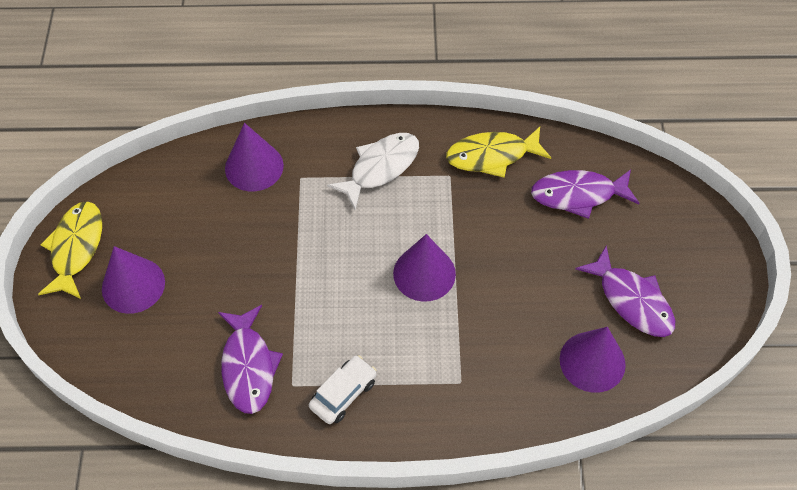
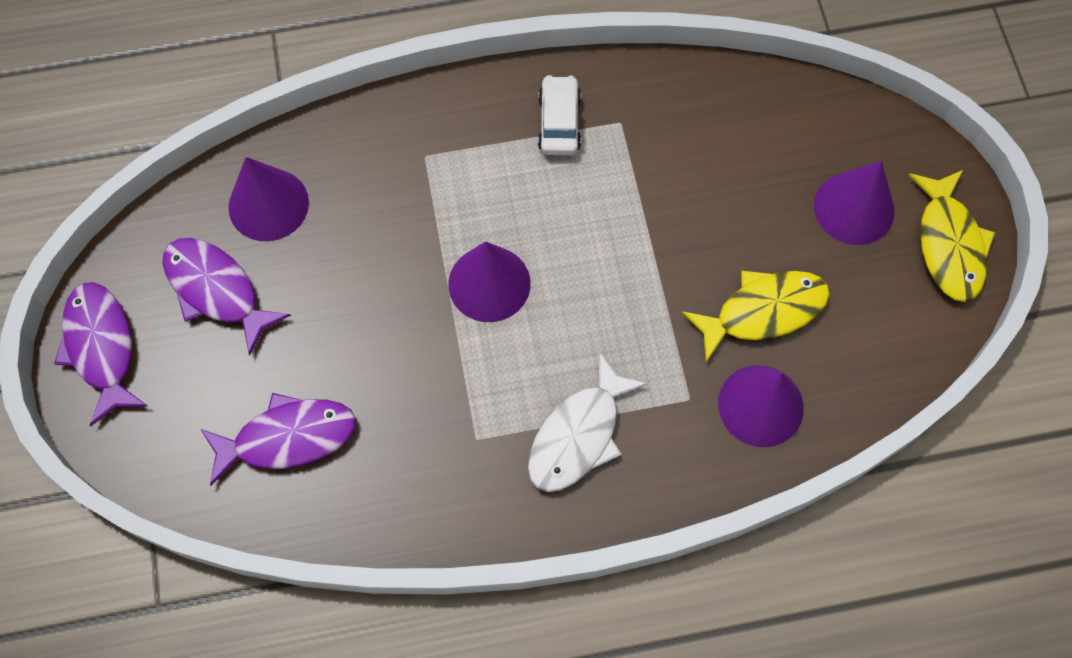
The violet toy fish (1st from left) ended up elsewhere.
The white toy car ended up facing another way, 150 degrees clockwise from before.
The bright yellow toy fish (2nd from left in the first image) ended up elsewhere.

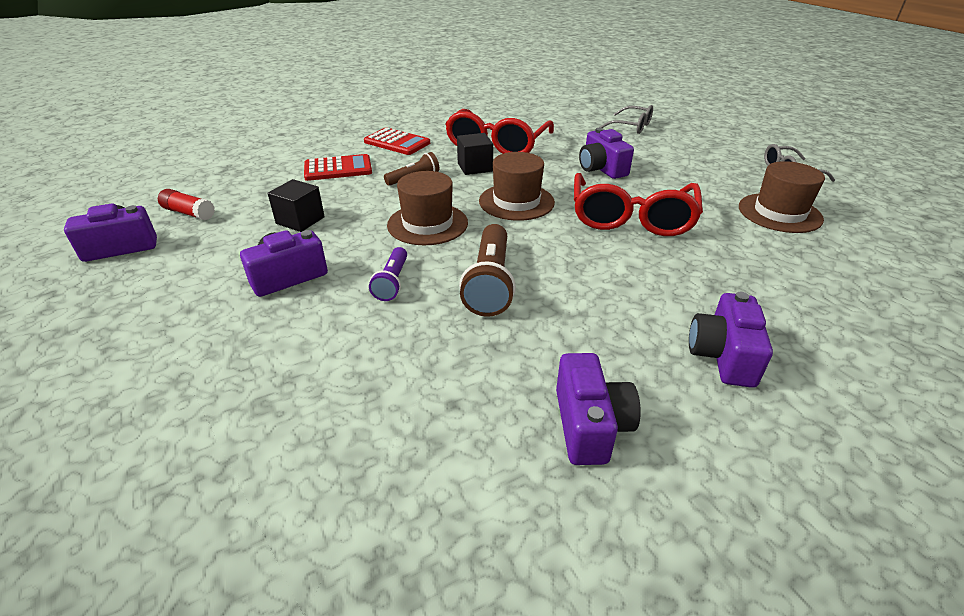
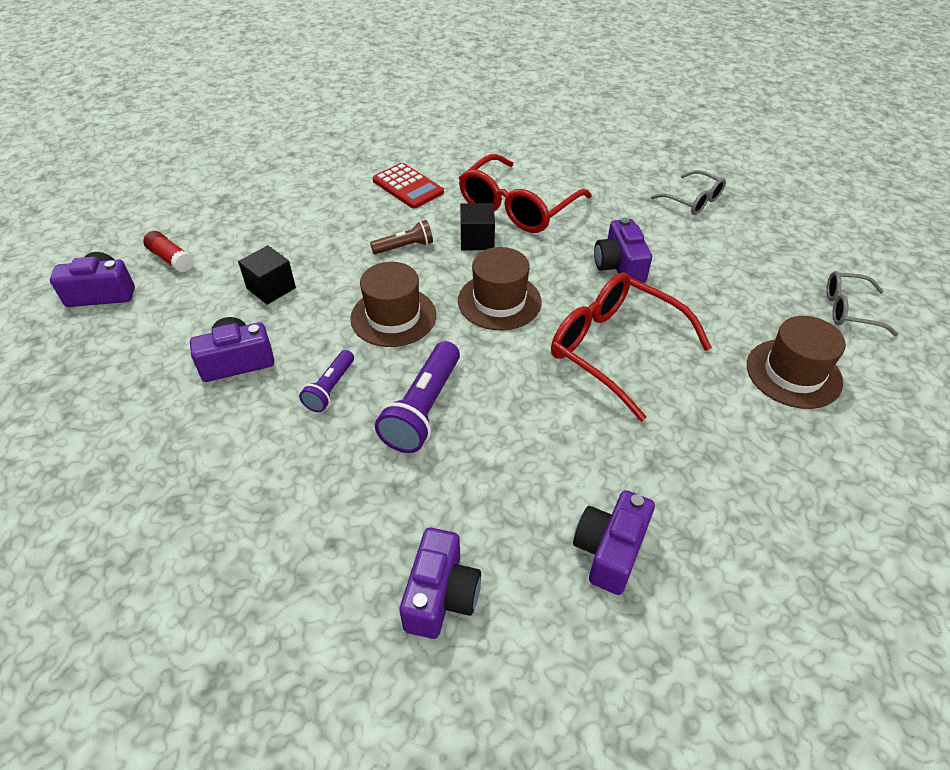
What was the dark brown torch (2nd from left) turned into the violet torch (2nd from left).
The scarlet spectacles (2nd from left) ended up facing another way, 105 degrees clockwise from before.
The second view lost the scarlet calculator (1st from left).

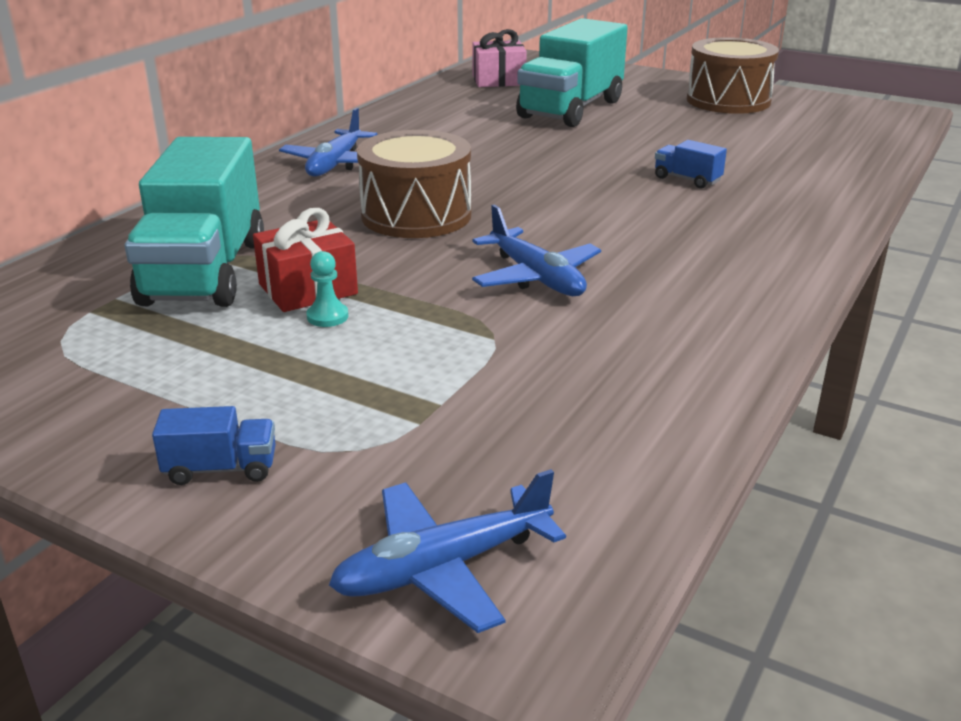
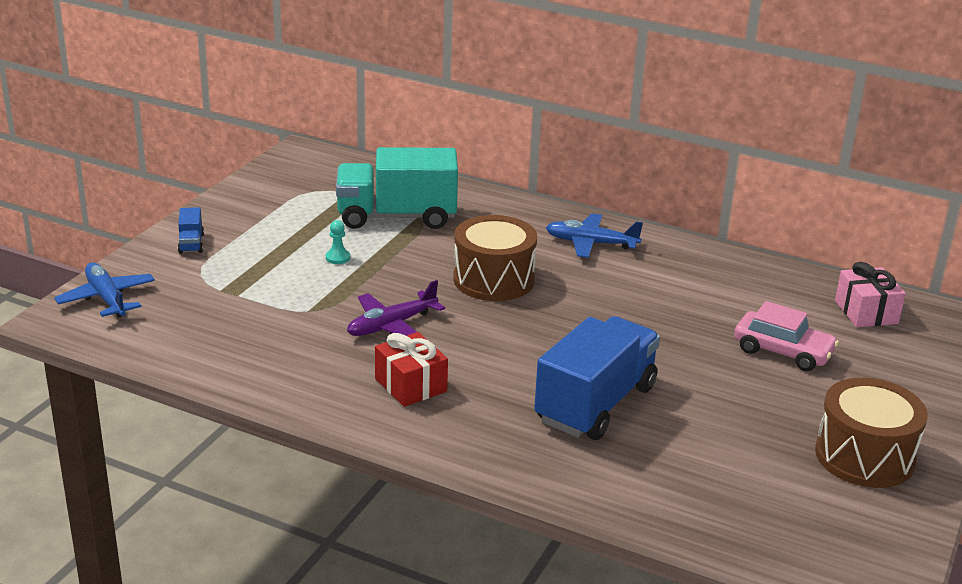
What was the royal blue aeroplane (3rd from left) turned into the violet aeroplane.
The scarlet gift ended up elsewhere.
The size of the royal blue truck (2nd from left) changed by a factor of 2.45.
Where the aqua truck (2nd from left) stood, the pink toy car came to stand.

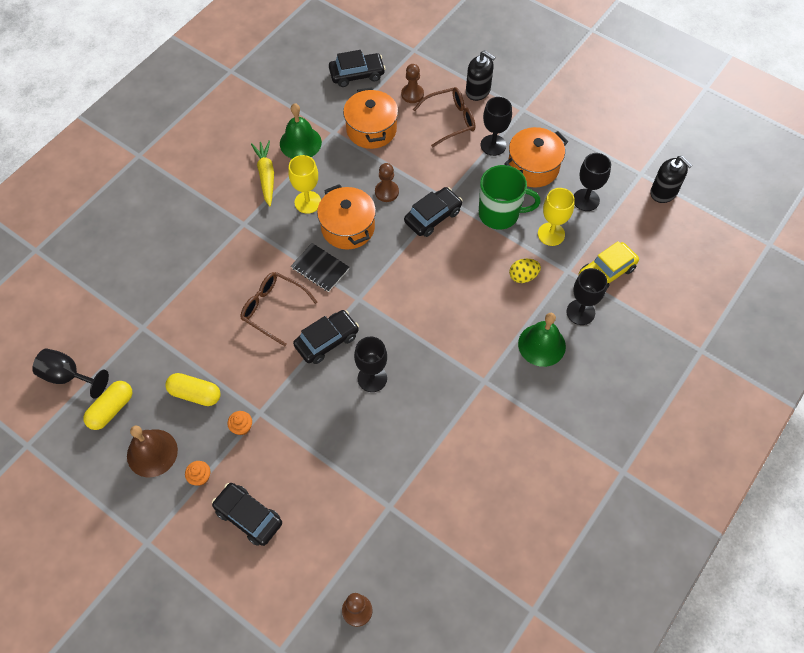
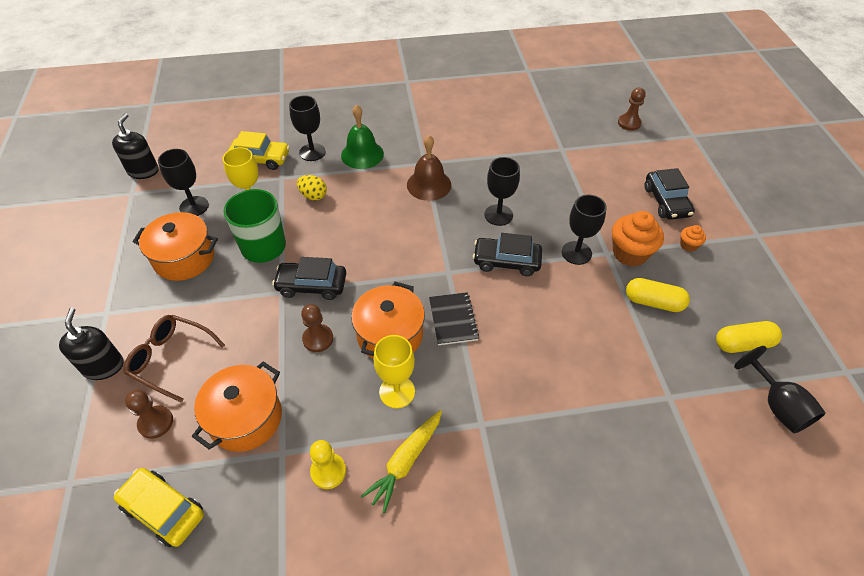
What was the jet-black toy car (3rd from left) turned into the bright yellow toy car (1st from left).
Where the emerald school bell (1st from left) stood, the bright yellow chess pawn came to stand.
The dark brown school bell ended up elsewhere.
The jet-black chalice (3rd from left in the first image) ended up elsewhere.
The size of the orange-coloured muffin (2nd from left in the first image) changed by a factor of 2.03.
The bright yellow pill (2nd from left in the first image) ended up facing another way, 45 degrees counterclockwise from before.
The second view lost the dark brown spectacles (1st from left).

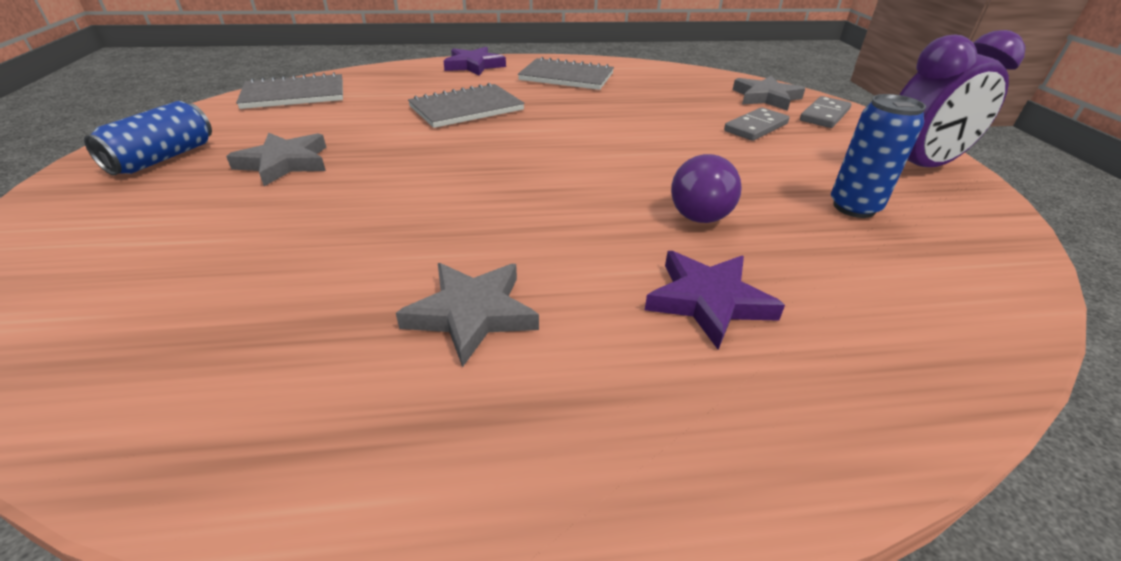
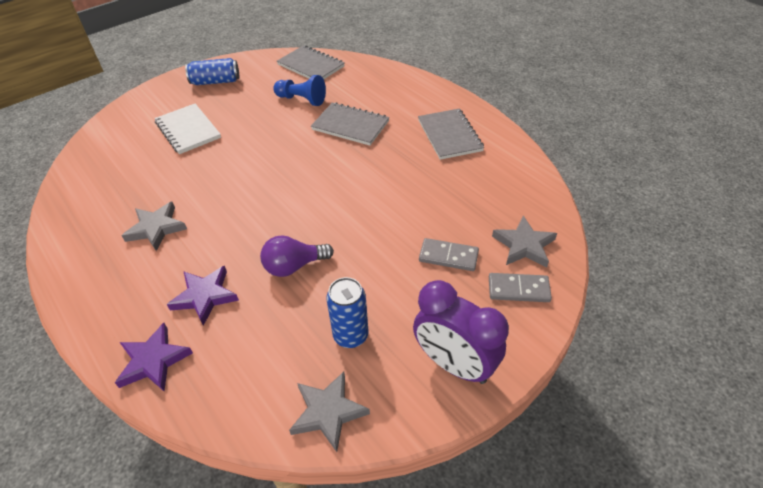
The violet five-pointed star (1st from left) ended up elsewhere.
The second view gained the white notebook.
The second view gained the royal blue chess pawn.
The ash-grey five-pointed star (1st from left in the first image) ended up elsewhere.

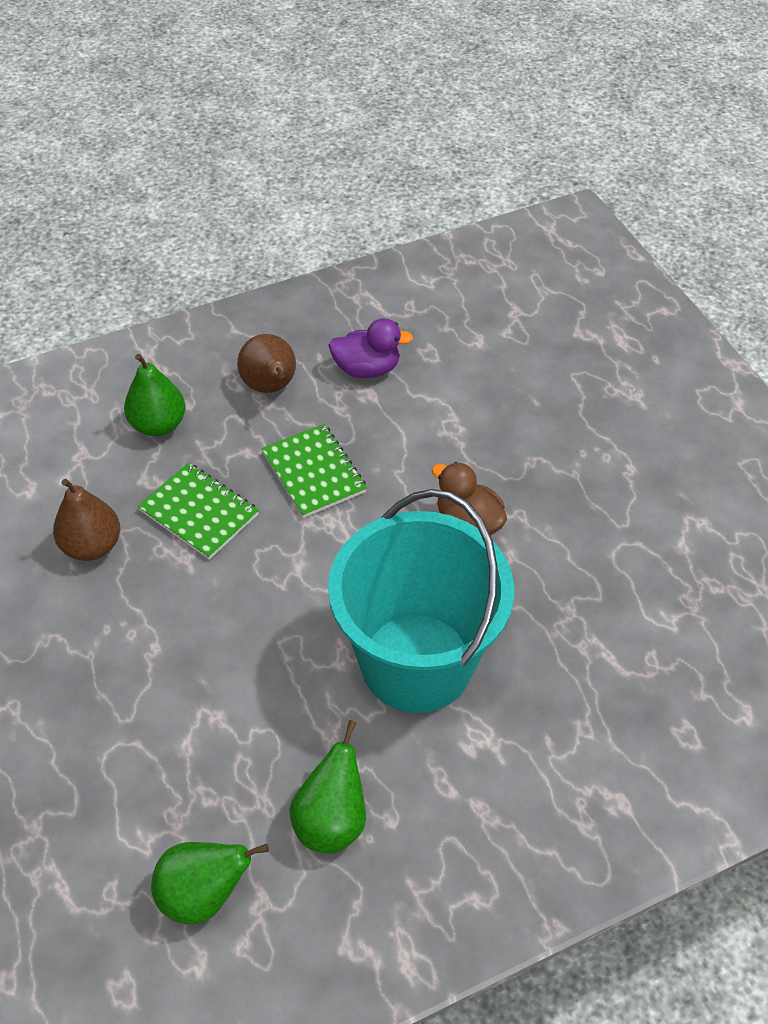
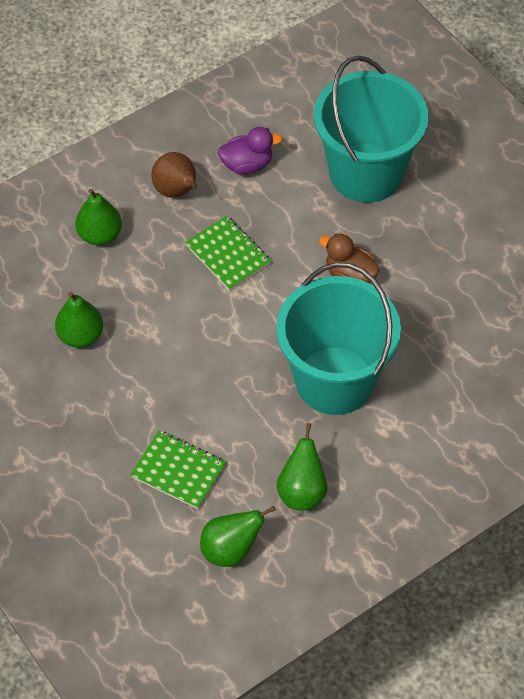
What was the dark brown pear (1st from left) turned into the emerald pear (1st from left).
The emerald notebook (1st from left) ended up elsewhere.
The second view gained the aqua pail (2nd from left).

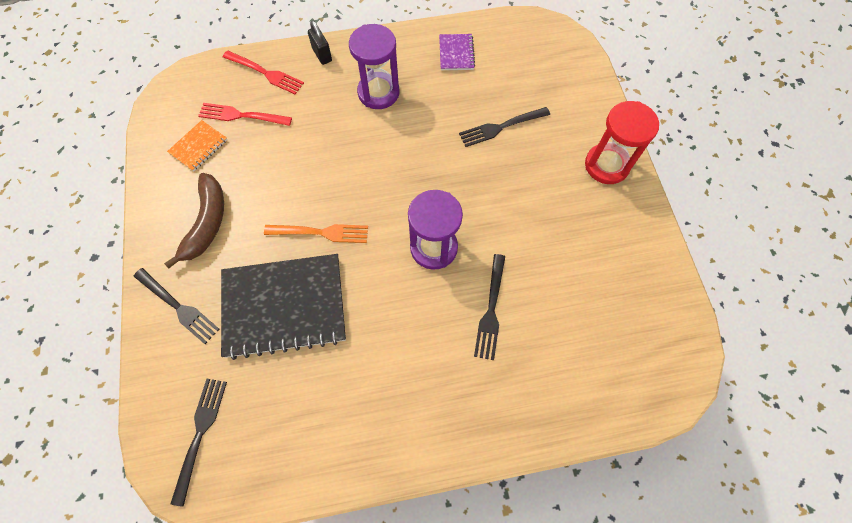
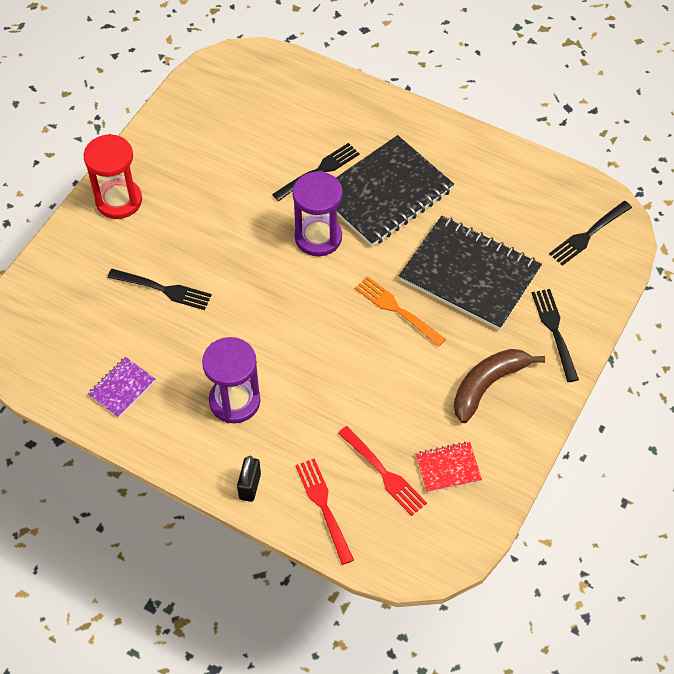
The second view gained the jet-black notebook (1st from left).
What was the orange-coloured notebook turned into the scarlet notebook.

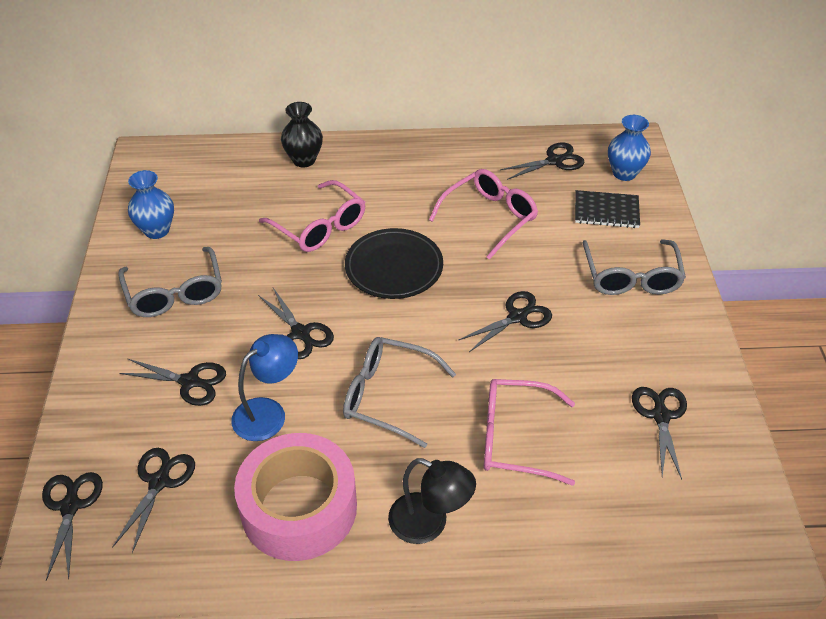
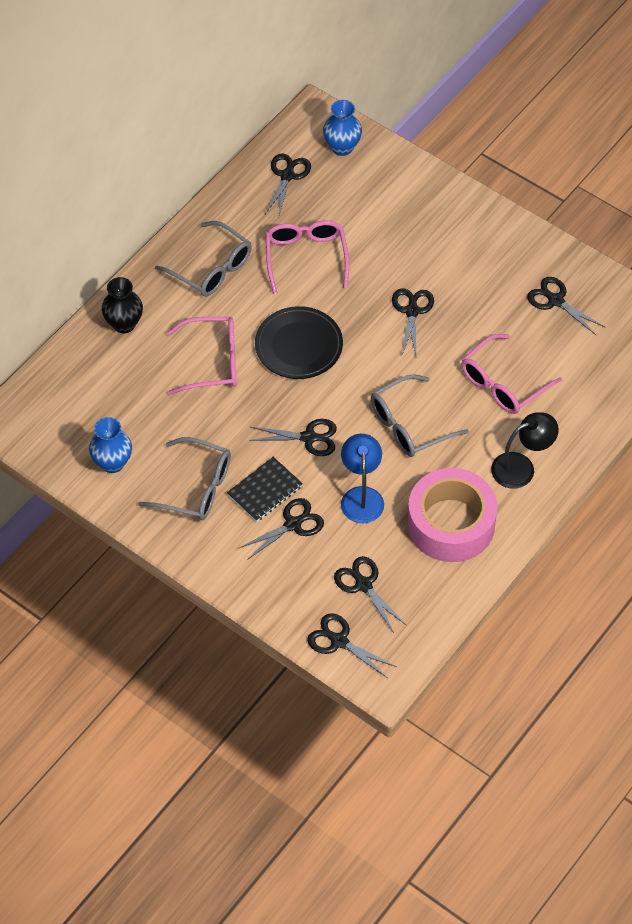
The ash-grey spectacles (3rd from left in the first image) ended up elsewhere.
The jet-black notebook ended up elsewhere.

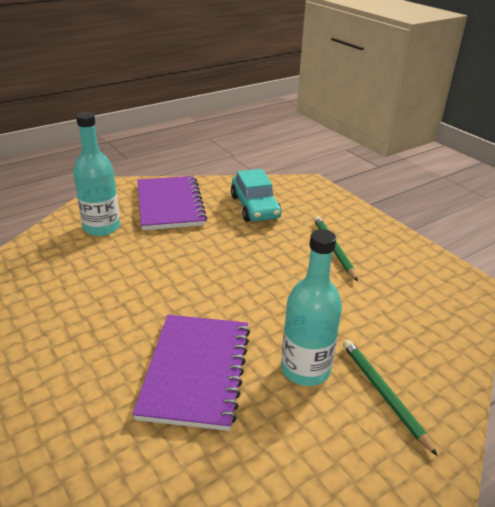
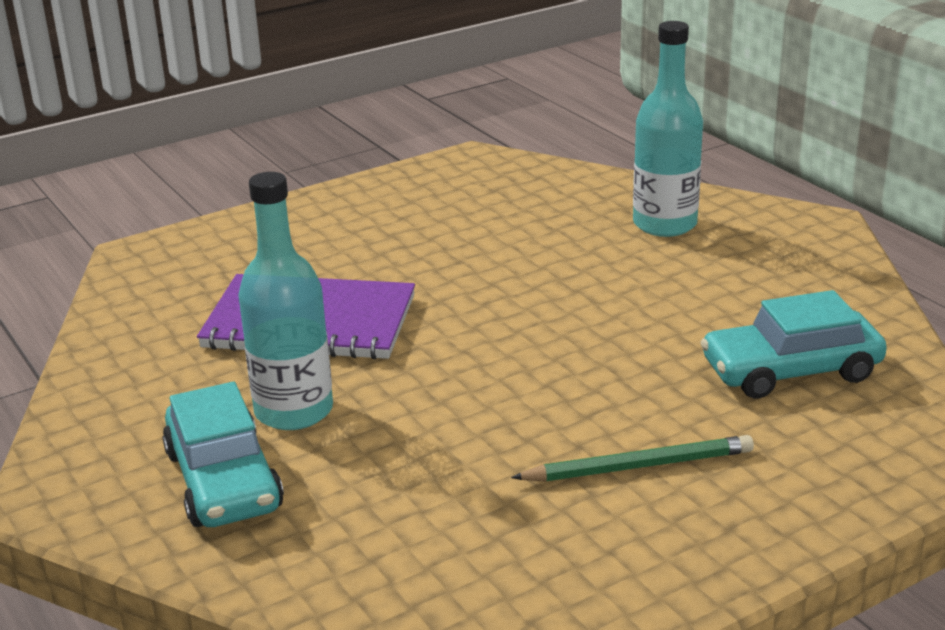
Where the emerald pencil (2nd from left) stood, the aqua toy car (1st from left) came to stand.
The second view lost the violet notebook (1st from left).

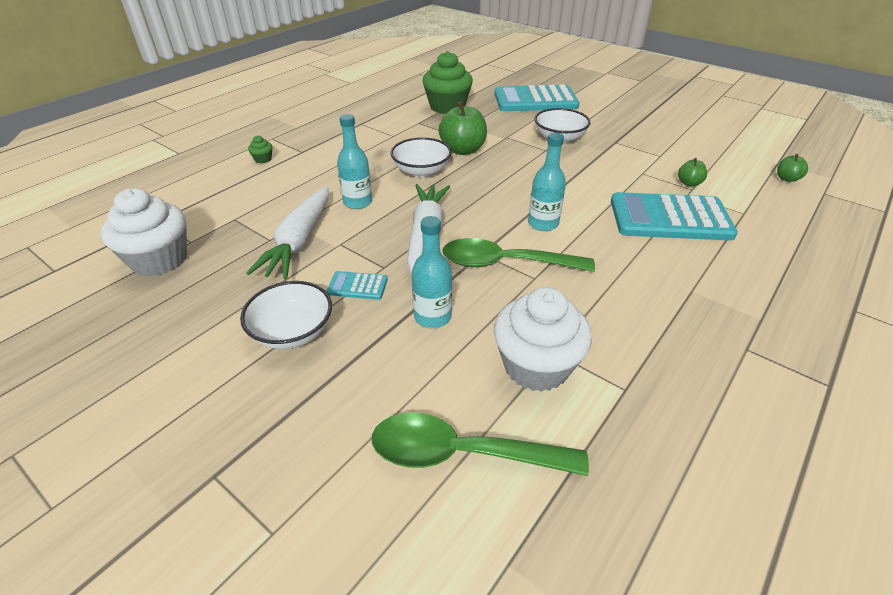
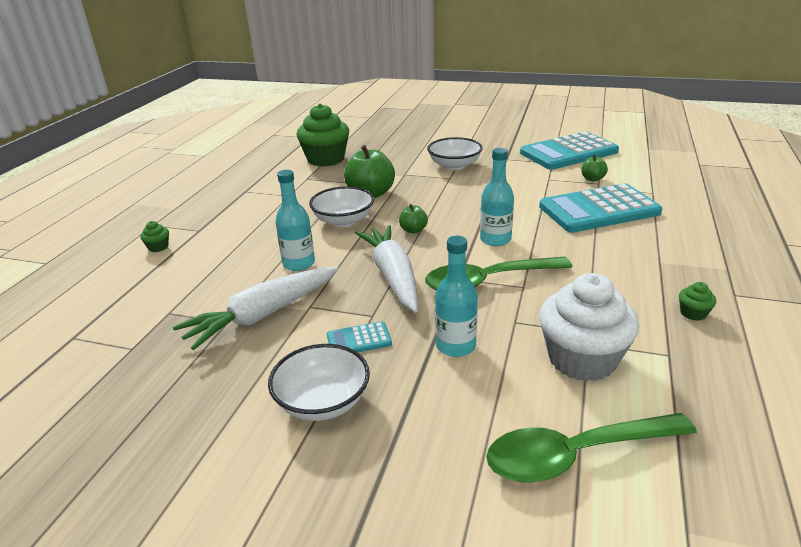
The white root vegetable (1st from left) ended up facing another way, 60 degrees clockwise from before.
The emerald toy apple (3rd from left in the first image) ended up elsewhere.
The aqua calculator (2nd from left) ended up elsewhere.
The second view gained the emerald muffin (3rd from left).
The second view lost the white muffin (1st from left).

